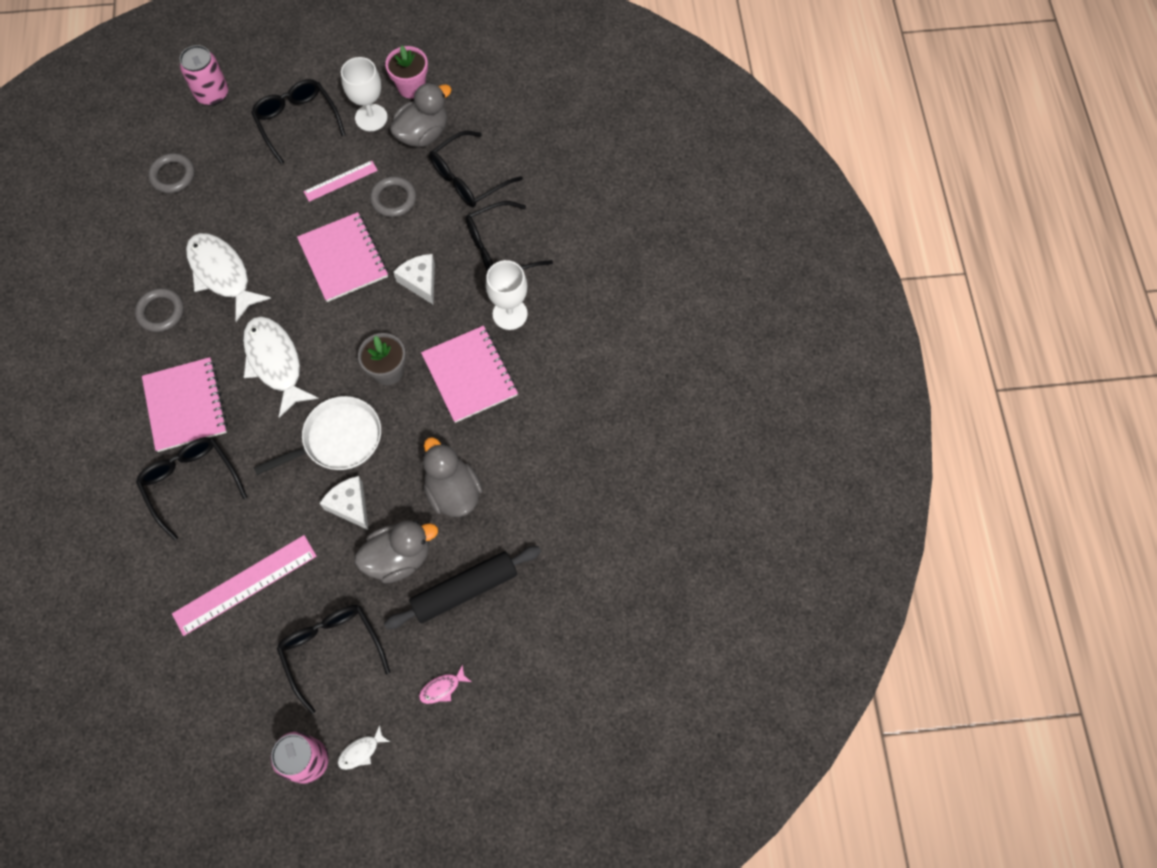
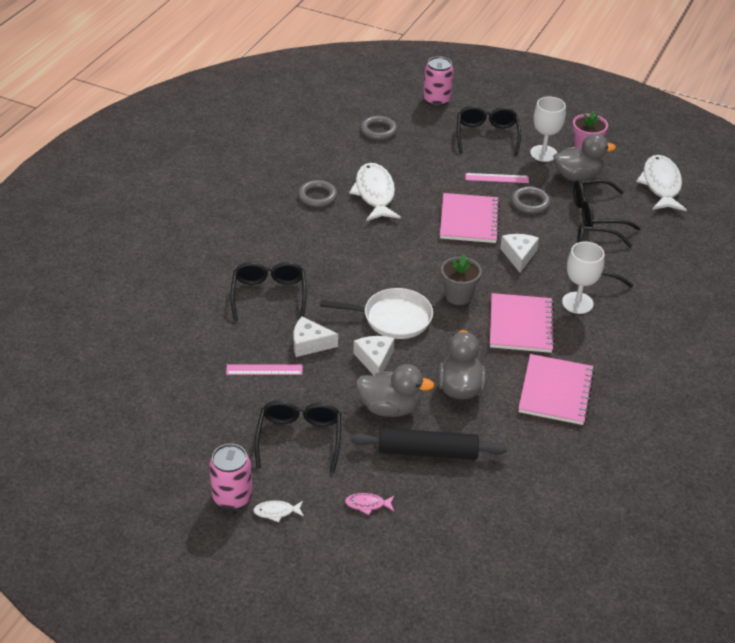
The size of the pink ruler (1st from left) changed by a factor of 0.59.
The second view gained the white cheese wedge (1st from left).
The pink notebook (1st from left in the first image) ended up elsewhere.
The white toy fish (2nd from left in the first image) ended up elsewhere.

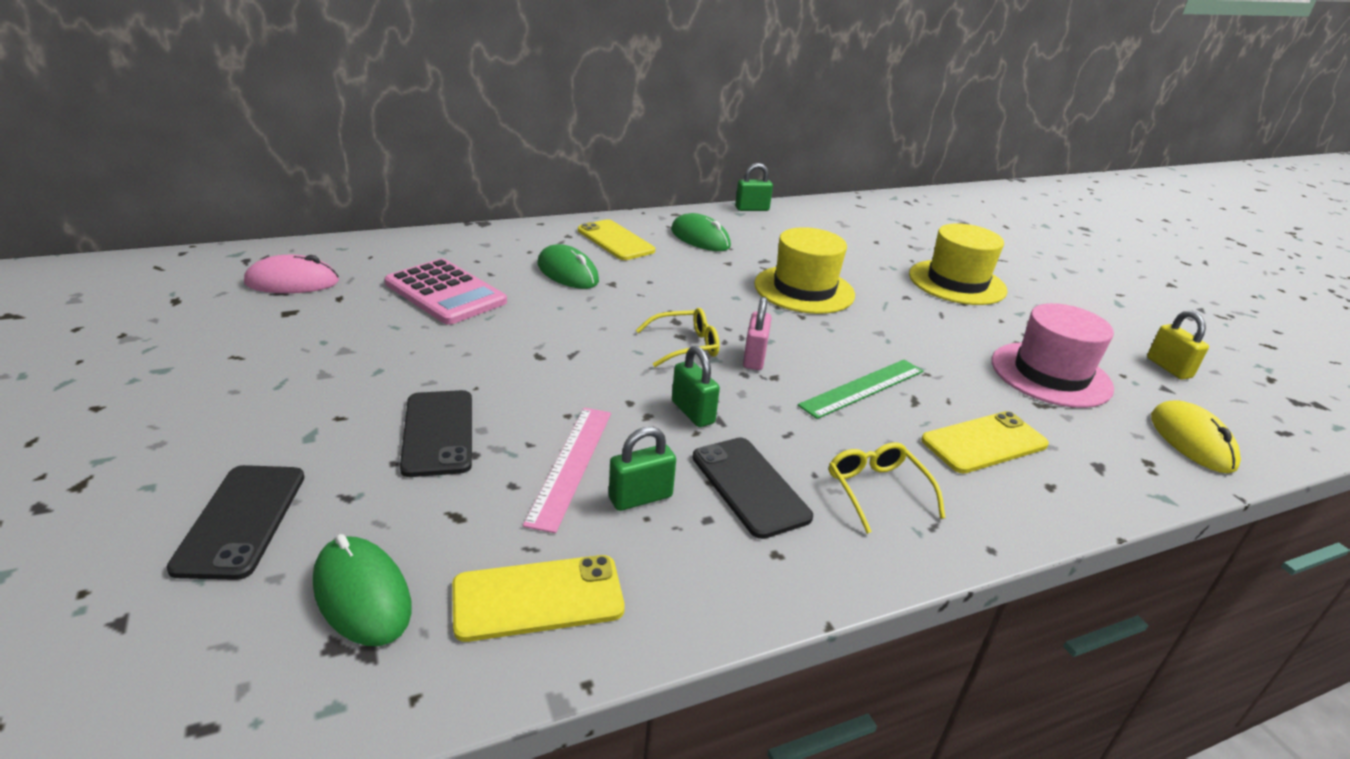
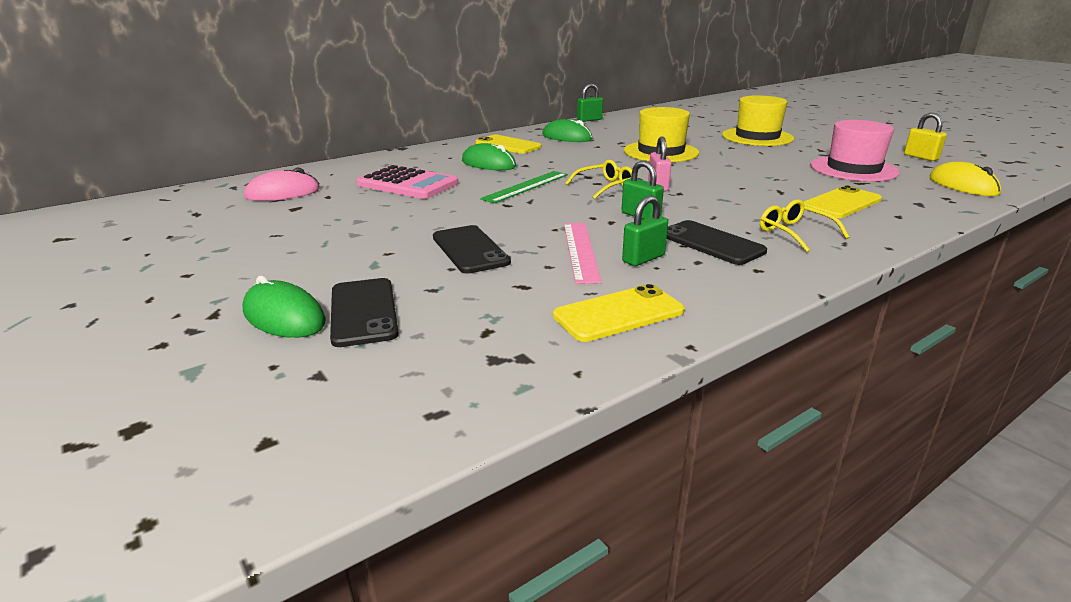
The emerald PC mouse (1st from left) ended up elsewhere.
The emerald ruler ended up elsewhere.

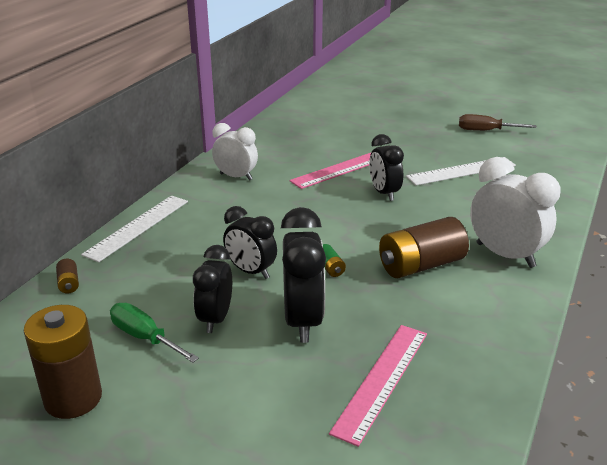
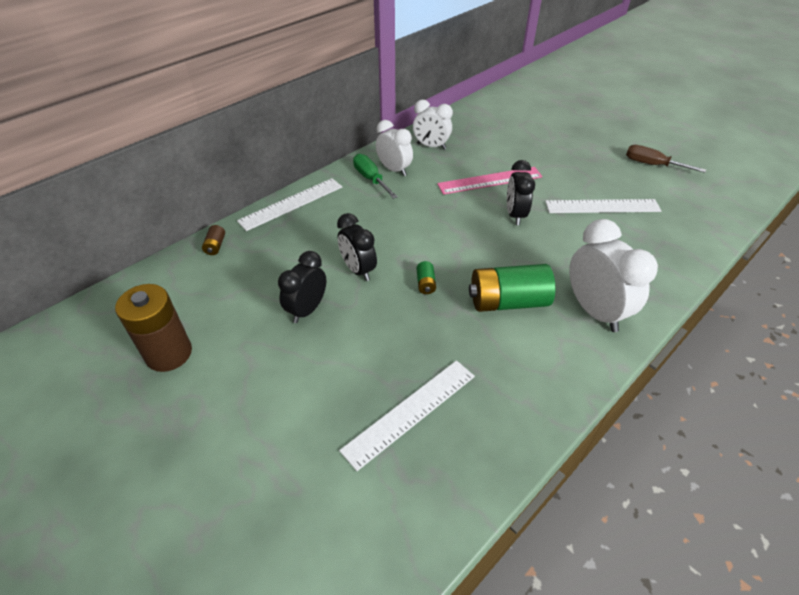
What was the pink ruler (2nd from left) turned into the white ruler (2nd from left).
The emerald screwdriver ended up elsewhere.
The second view gained the white bedside clock (2nd from left).
What was the dark brown AA battery (3rd from left) turned into the emerald AA battery (2nd from left).
The second view lost the jet-black bedside clock (3rd from left).

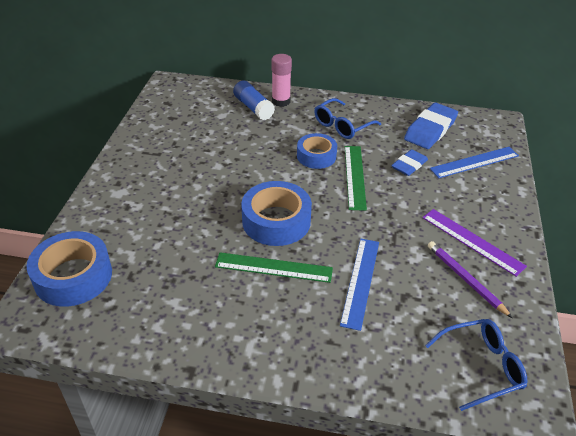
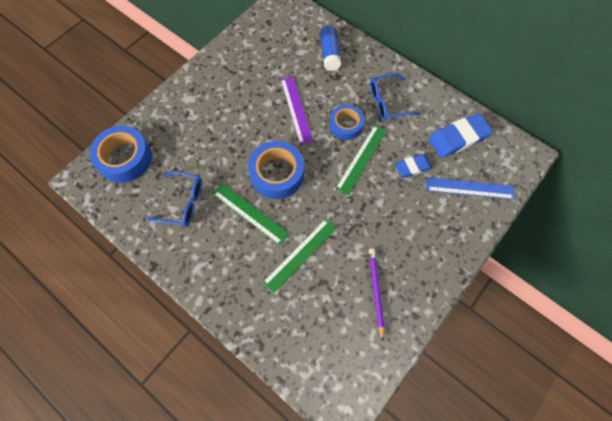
The royal blue spectacles (2nd from left in the first image) ended up elsewhere.
What was the royal blue ruler (1st from left) turned into the emerald ruler (2nd from left).
The violet ruler ended up elsewhere.
The second view lost the pink glue stick.

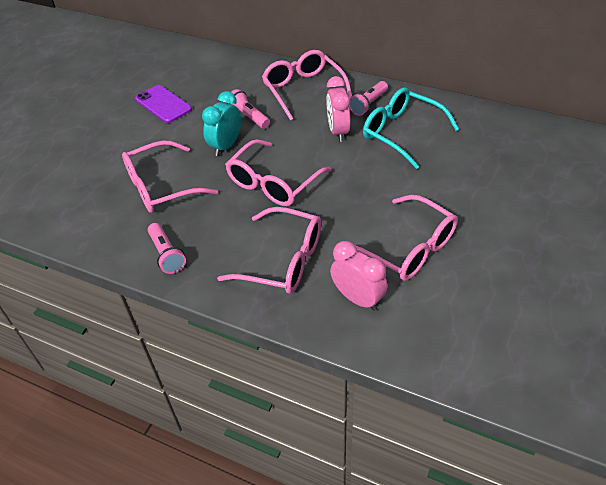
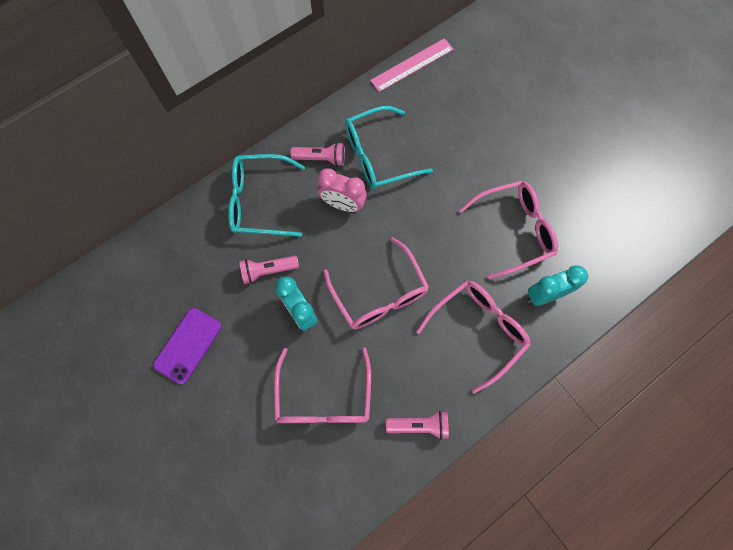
The violet phone ended up facing another way, 45 degrees counterclockwise from before.
What was the pink spectacles (4th from left) turned into the aqua spectacles (1st from left).
The pink torch (3rd from left in the first image) ended up facing another way, 60 degrees counterclockwise from before.
The second view gained the pink ruler.
What was the pink bedside clock (2nd from left) turned into the aqua bedside clock (2nd from left).

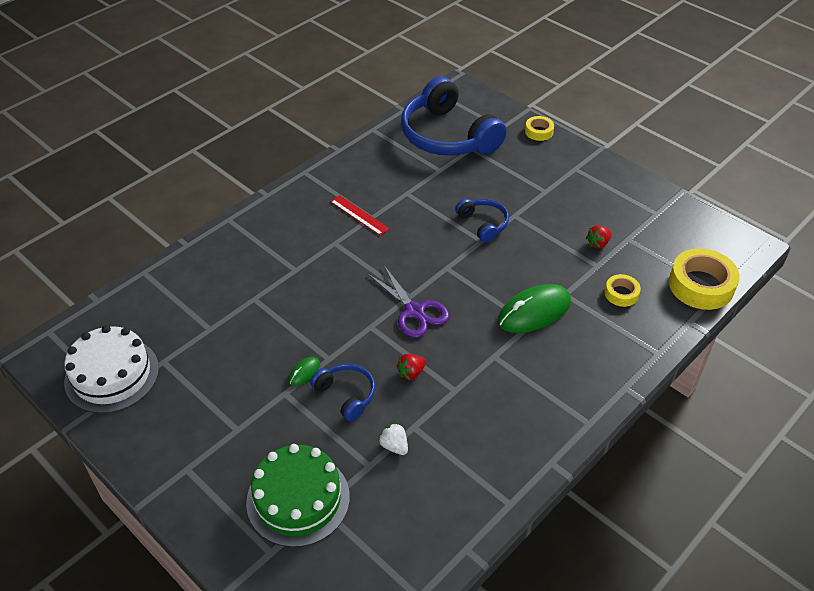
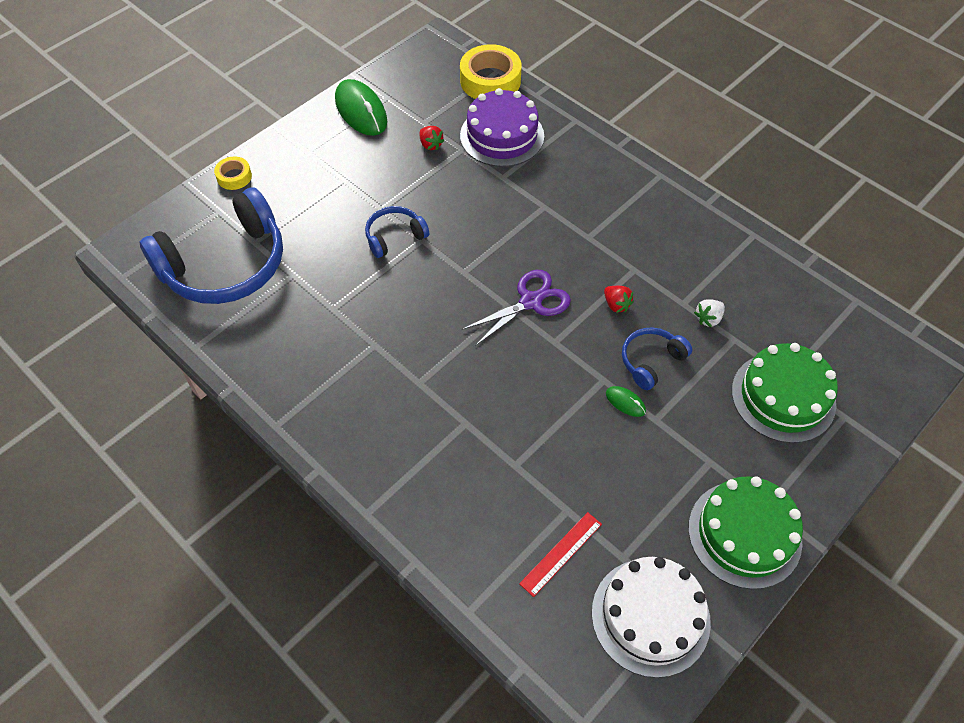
The emerald PC mouse (2nd from left in the first image) ended up elsewhere.
Where the bright yellow tape (2nd from left) stood, the violet cake came to stand.
The scarlet ruler ended up elsewhere.
The second view gained the emerald cake (1st from left).

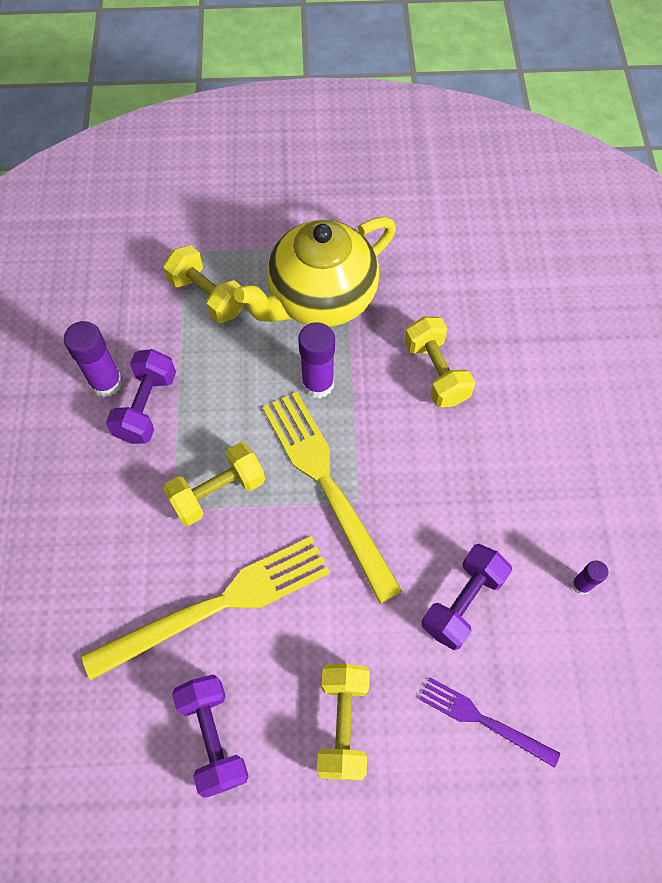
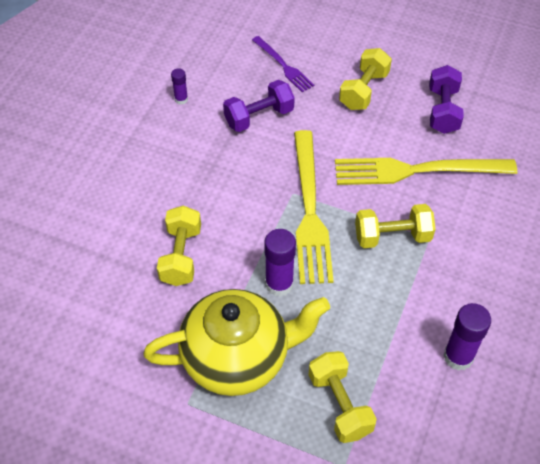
The second view lost the violet hand weight (1st from left).

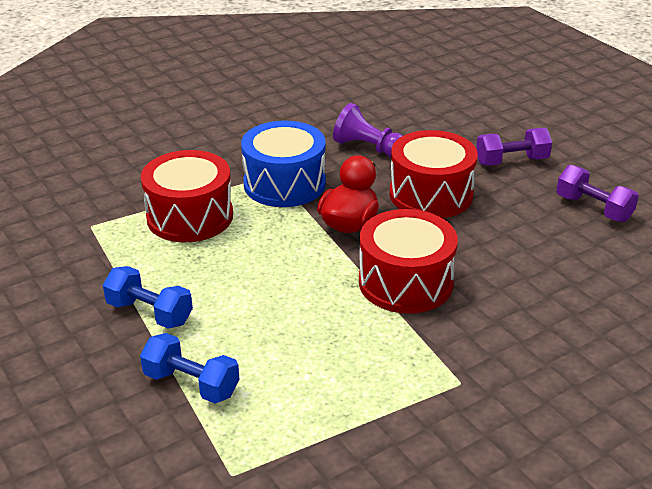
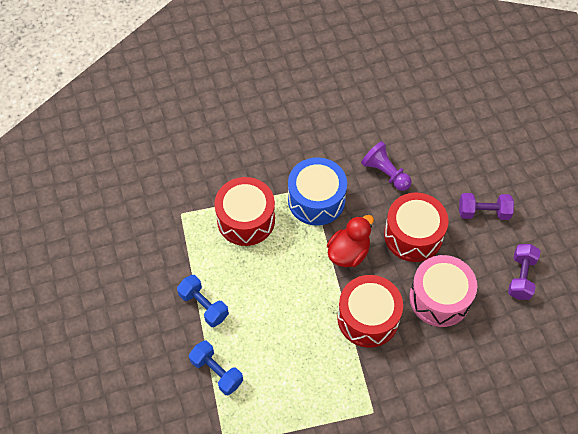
The second view gained the pink snare drum.
The violet hand weight (2nd from left) ended up facing another way, 45 degrees clockwise from before.

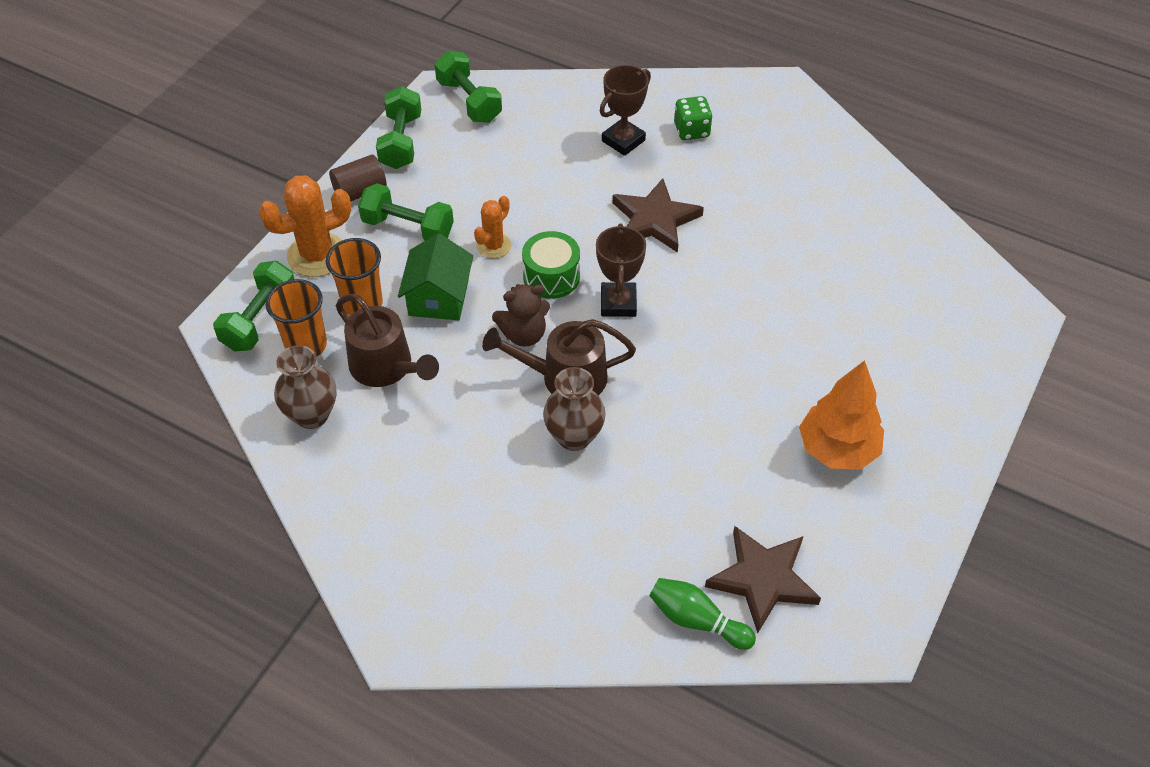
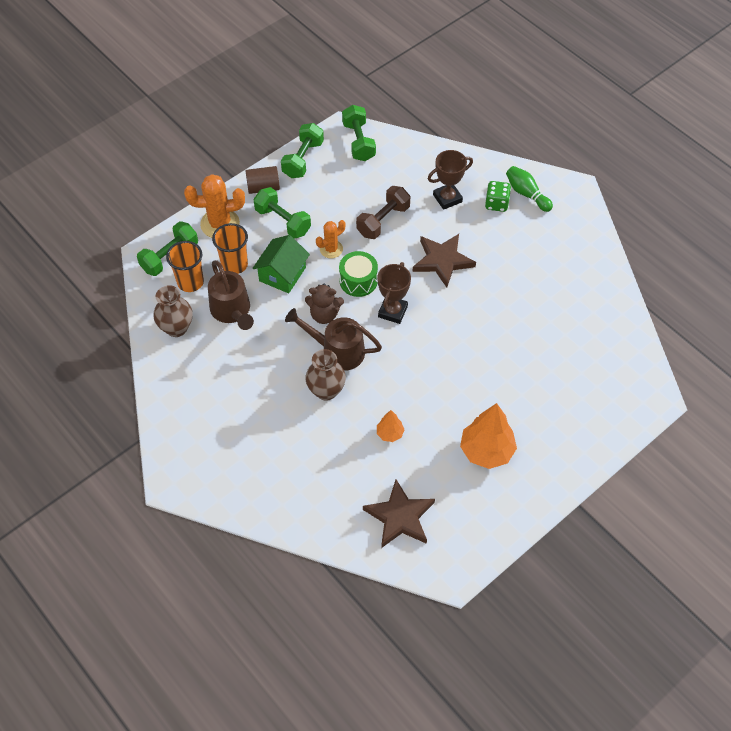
The second view gained the dark brown hand weight.
The second view gained the orange-coloured toy tree (1st from left).
The emerald tenpin ended up elsewhere.

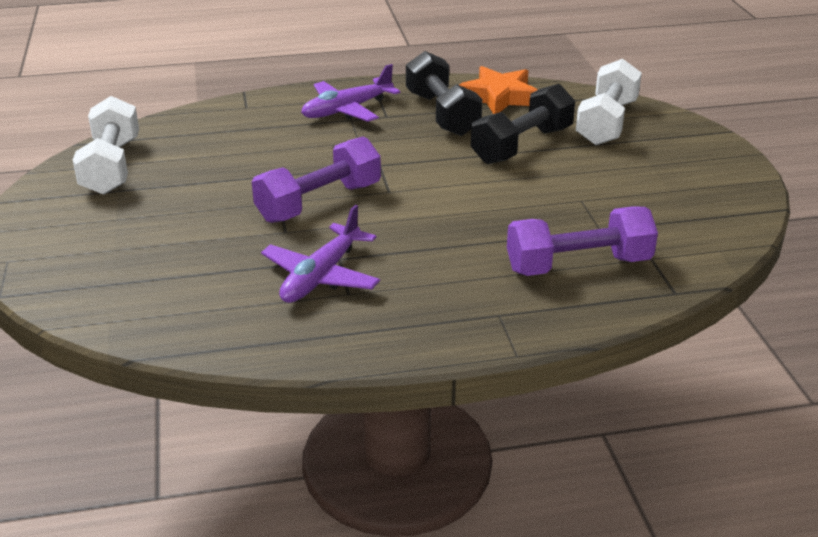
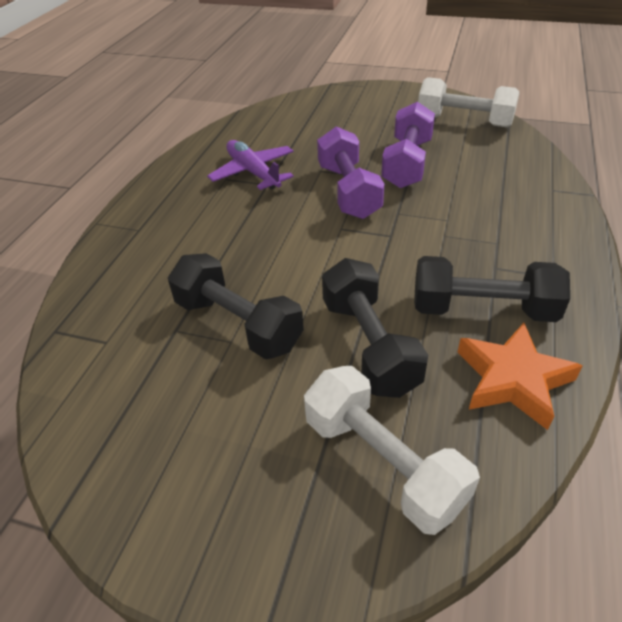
The second view gained the jet-black hand weight (1st from left).
The violet hand weight (2nd from left) ended up elsewhere.
The second view lost the violet aeroplane (2nd from left).

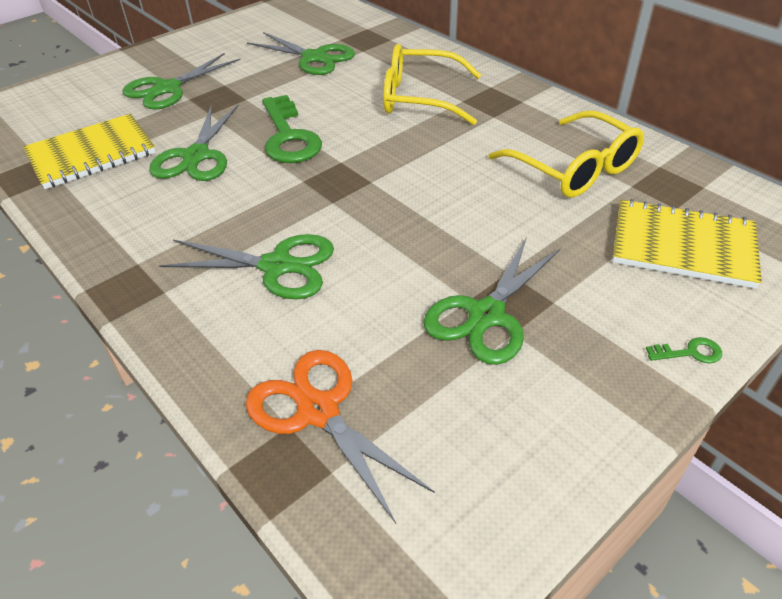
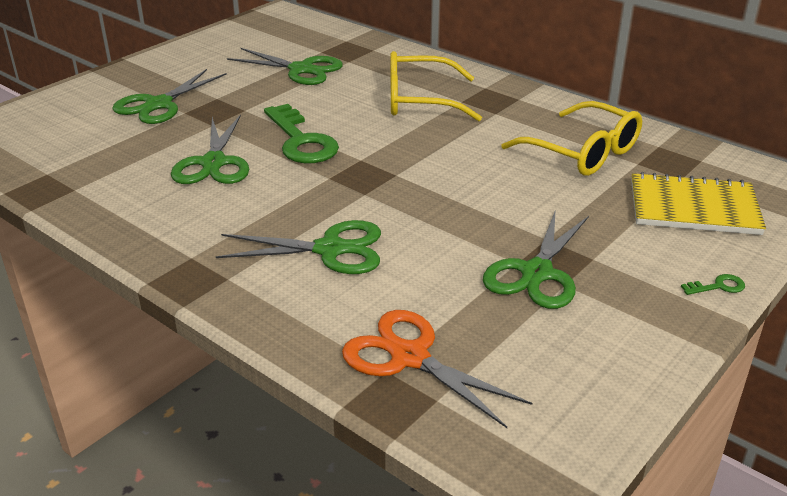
The second view lost the bright yellow notebook (1st from left).

